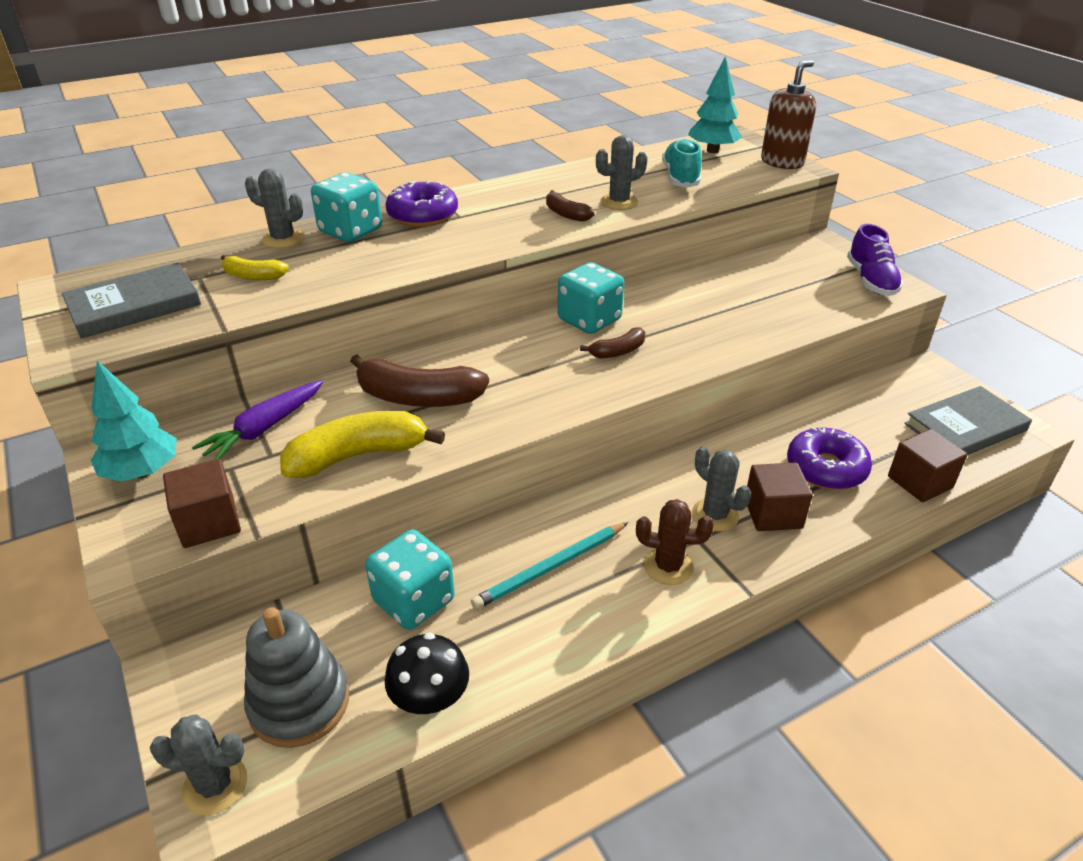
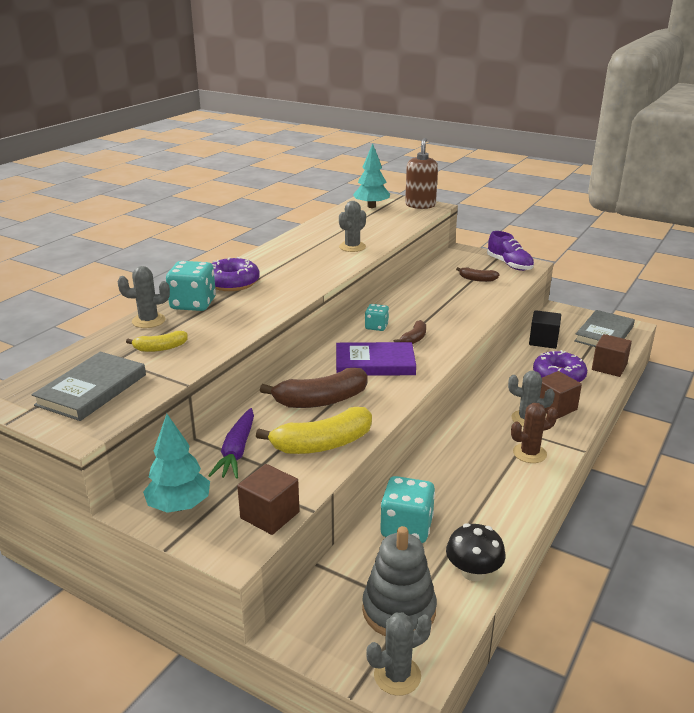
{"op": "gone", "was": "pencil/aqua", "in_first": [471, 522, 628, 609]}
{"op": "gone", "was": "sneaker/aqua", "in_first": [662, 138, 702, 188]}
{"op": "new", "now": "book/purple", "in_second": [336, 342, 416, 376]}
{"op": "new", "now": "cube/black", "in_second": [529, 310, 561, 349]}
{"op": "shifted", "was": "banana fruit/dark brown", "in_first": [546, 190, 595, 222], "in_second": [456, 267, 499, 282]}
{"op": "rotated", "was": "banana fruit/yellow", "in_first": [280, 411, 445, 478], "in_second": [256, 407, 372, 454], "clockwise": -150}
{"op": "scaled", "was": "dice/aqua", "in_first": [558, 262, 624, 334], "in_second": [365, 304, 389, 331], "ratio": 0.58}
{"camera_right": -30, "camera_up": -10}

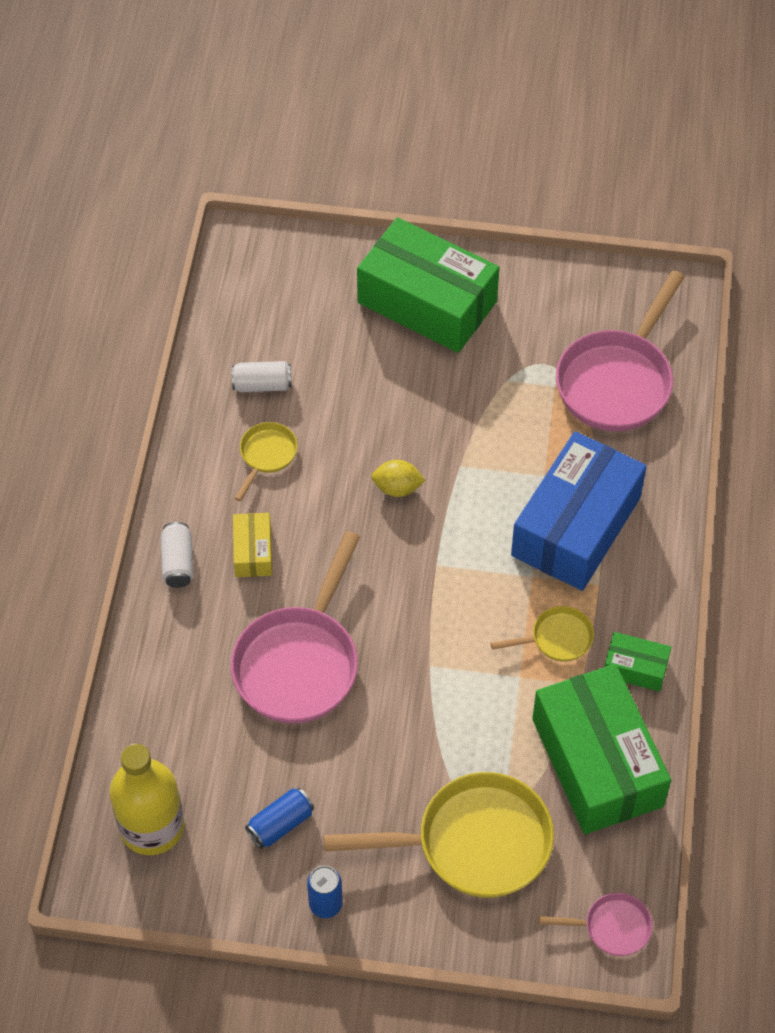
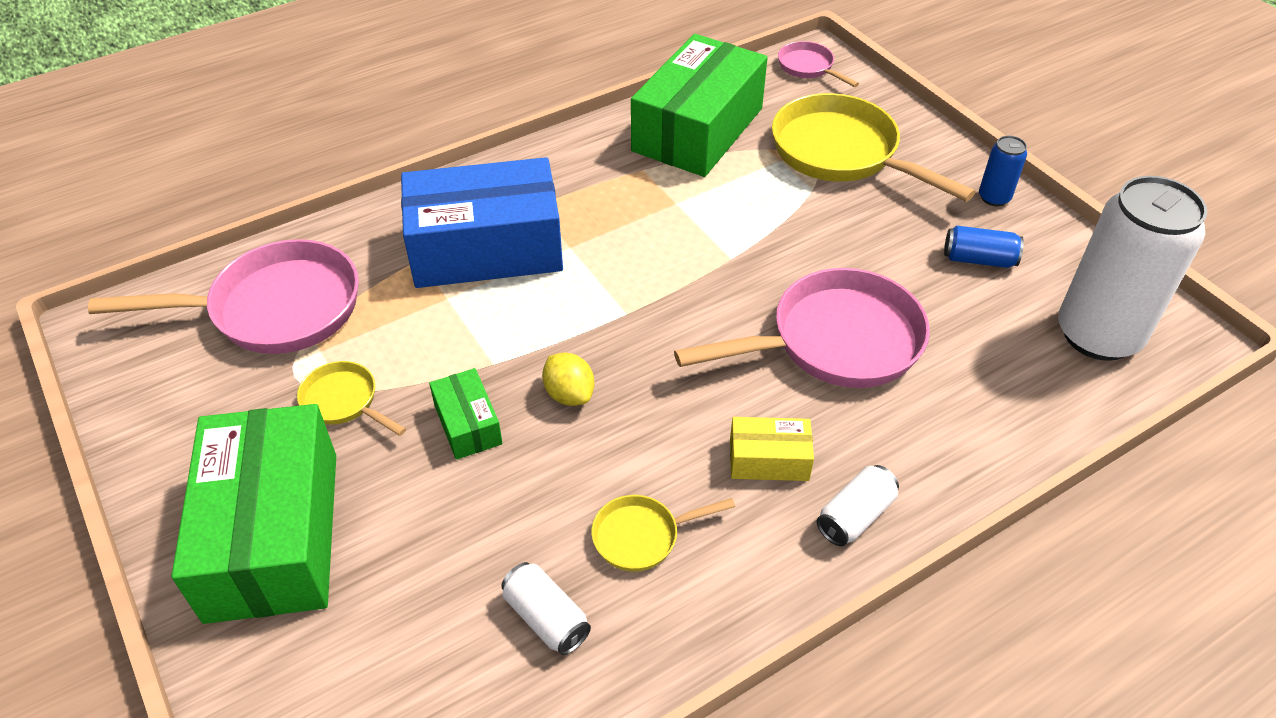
{"op": "shifted", "was": "pan/yellow", "in_first": [491, 606, 594, 662], "in_second": [297, 361, 406, 436]}
{"op": "shifted", "was": "parcel/leaf-green", "in_first": [604, 632, 671, 692], "in_second": [429, 368, 503, 460]}
{"op": "swapped", "was": "drink bottle/yellow", "now": "soda can/pure white", "in_first": [110, 744, 184, 855], "in_second": [1058, 176, 1207, 361]}
{"op": "rotated", "was": "parcel/yellow", "in_first": [233, 513, 272, 577], "in_second": [730, 417, 814, 481], "clockwise": 45}
{"camera_right": -130, "camera_up": -10}

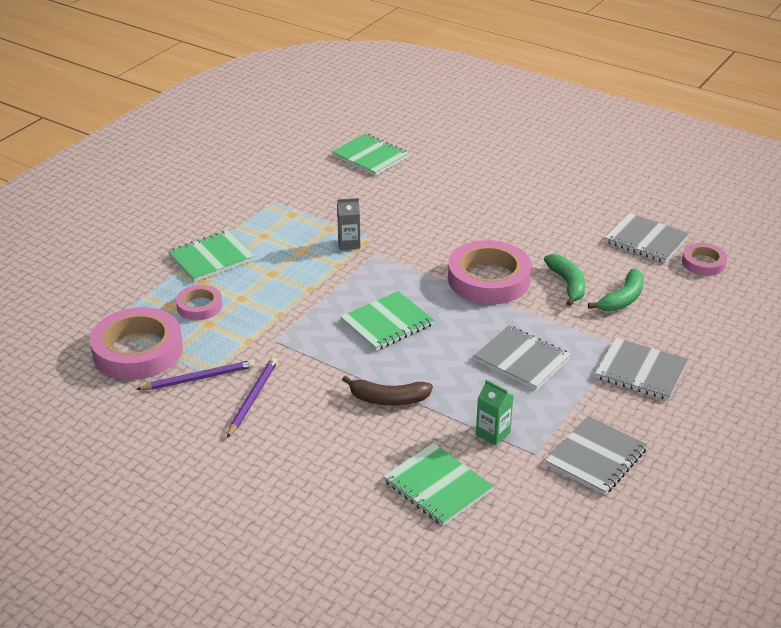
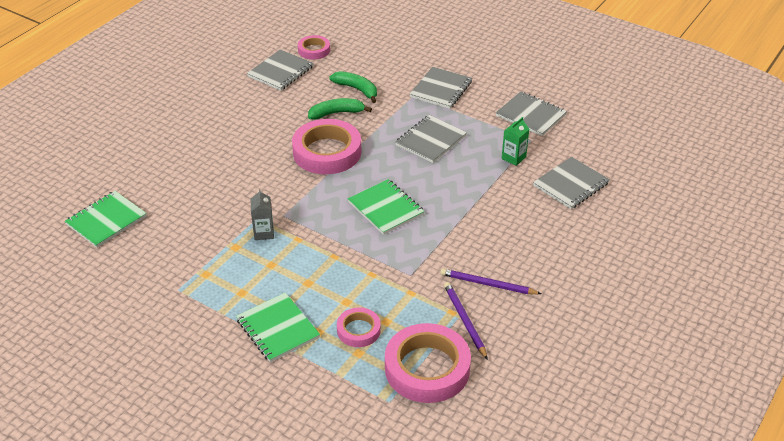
{"op": "gone", "was": "banana fruit/dark brown", "in_first": [342, 376, 433, 406]}
{"op": "repainted", "was": "notebook/leaf-green", "now": "notebook/grey", "in_first": [383, 443, 494, 526], "in_second": [533, 157, 610, 209]}
{"camera_right": -90, "camera_up": 5}

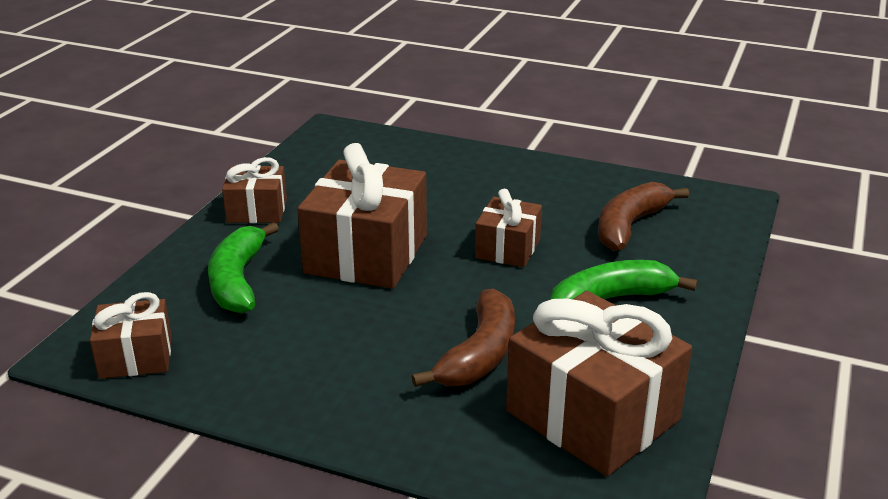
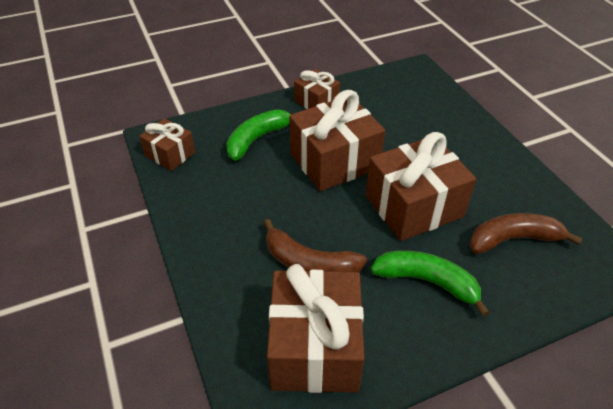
{"op": "rotated", "was": "banana fruit/dark brown", "in_first": [412, 288, 515, 387], "in_second": [264, 219, 367, 272], "clockwise": 45}
{"op": "scaled", "was": "wrapped gift/dark brown", "in_first": [475, 189, 542, 267], "in_second": [366, 132, 476, 241], "ratio": 1.82}
{"camera_right": 45, "camera_up": 15}

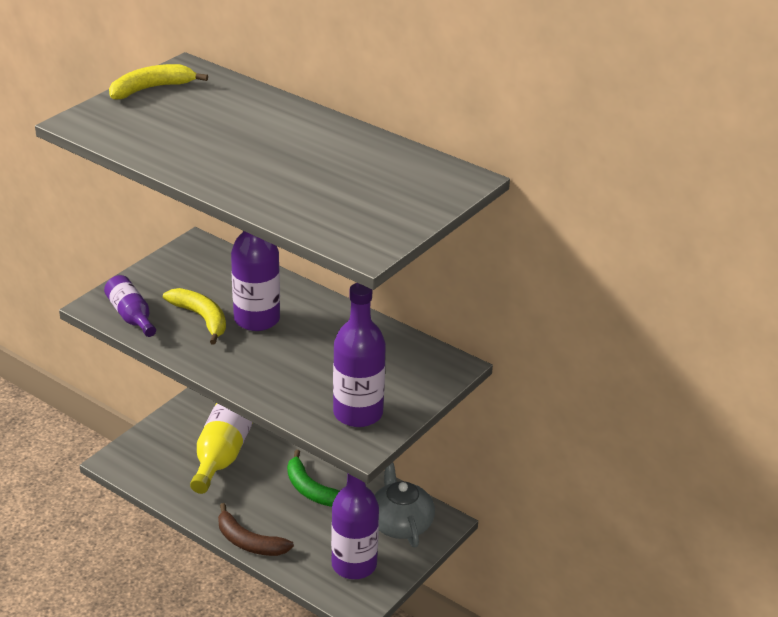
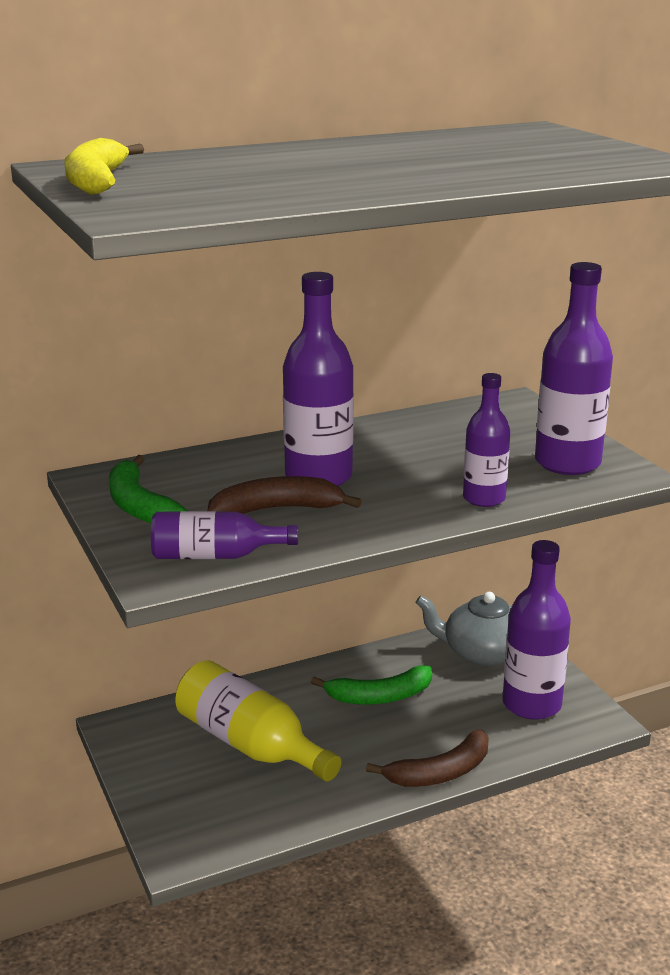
{"op": "new", "now": "banana fruit/leaf-green", "in_second": [109, 455, 188, 524]}
{"op": "new", "now": "drink bottle/purple", "in_second": [463, 373, 511, 507]}
{"op": "repainted", "was": "banana fruit/yellow", "now": "banana fruit/dark brown", "in_first": [163, 288, 226, 345], "in_second": [207, 476, 362, 514]}
{"camera_right": -60, "camera_up": -10}

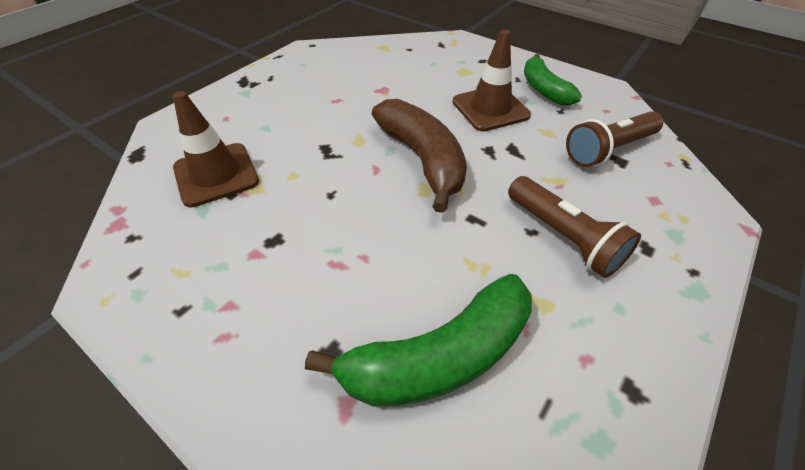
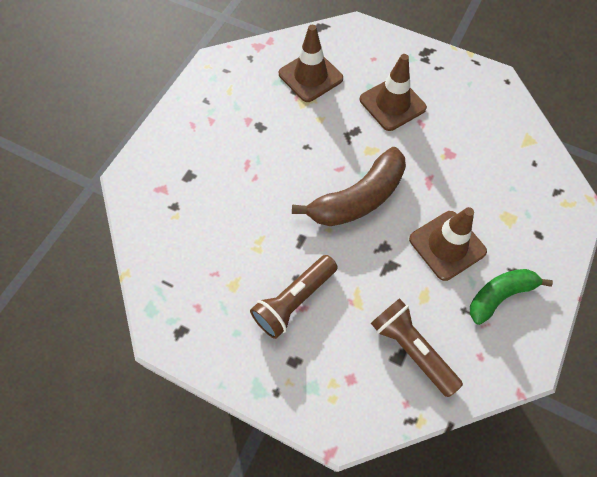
{"op": "gone", "was": "banana fruit/leaf-green", "in_first": [305, 274, 531, 407]}
{"op": "new", "now": "traffic cone/dark brown", "in_second": [360, 54, 427, 131]}
{"camera_right": 80, "camera_up": 15}

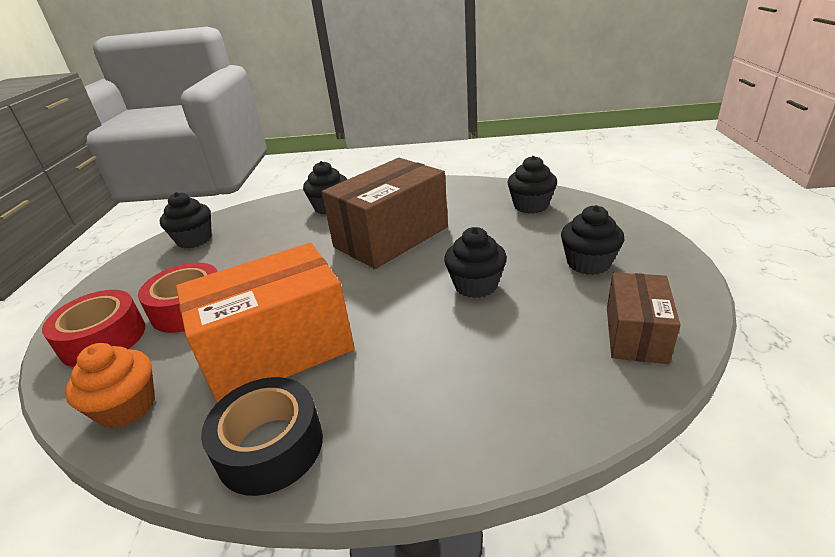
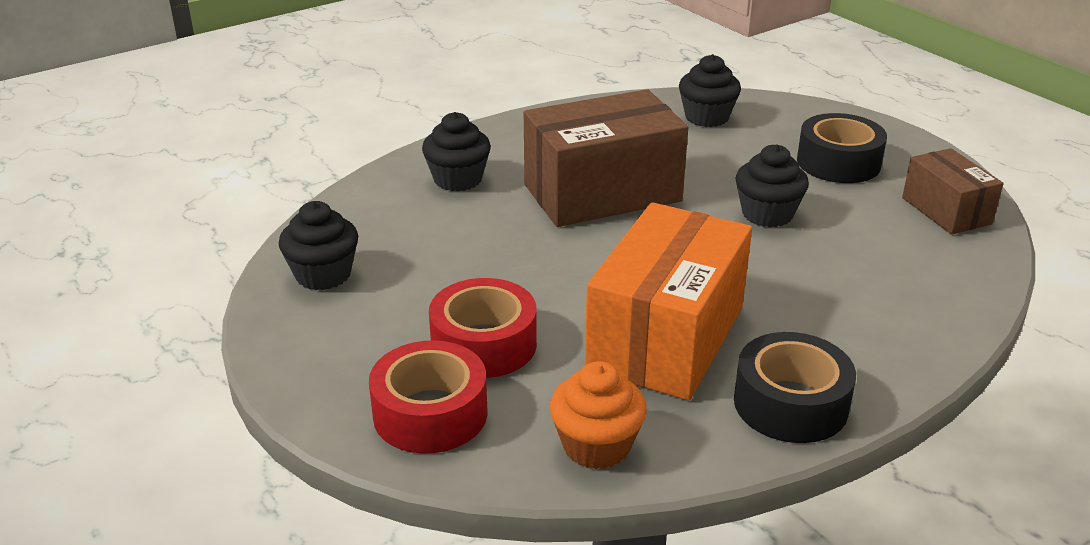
{"op": "swapped", "was": "fairy cake/black", "now": "tape/black", "in_first": [561, 205, 624, 275], "in_second": [797, 113, 887, 183]}
{"op": "rotated", "was": "parcel/dark brown", "in_first": [322, 158, 448, 269], "in_second": [524, 89, 688, 227], "clockwise": 60}
{"camera_right": -40, "camera_up": 0}

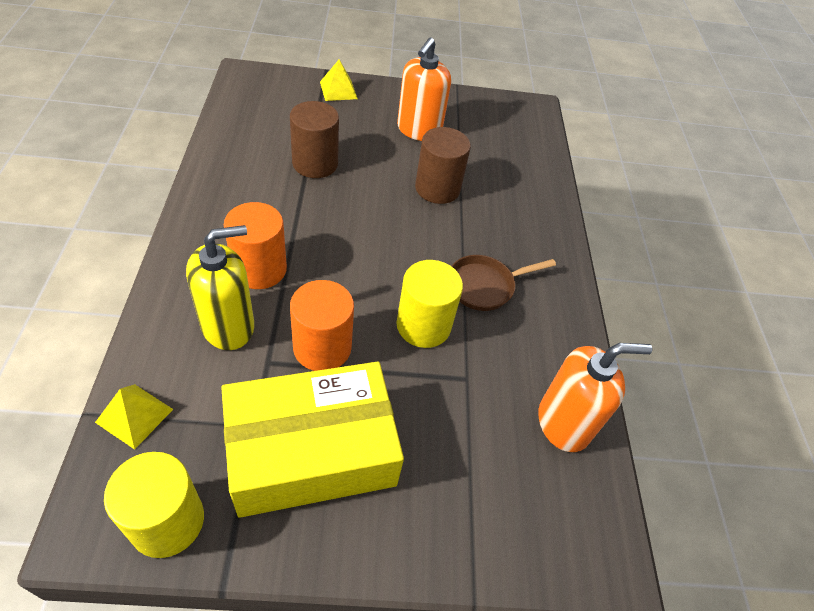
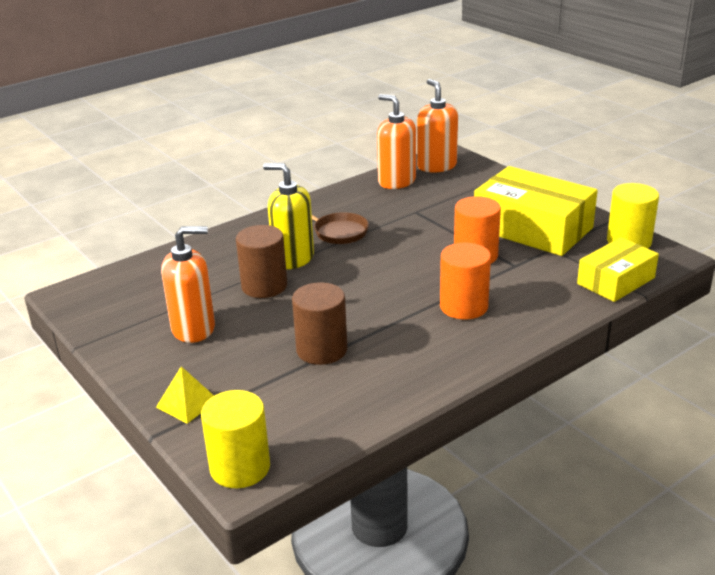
{"op": "new", "now": "soap dispenser/orange", "in_second": [417, 79, 458, 173]}
{"op": "shifted", "was": "soap dispenser/yellow", "in_first": [186, 225, 254, 350], "in_second": [263, 163, 314, 269]}
{"op": "shifted", "was": "cylinder shape/yellow", "in_first": [397, 260, 463, 348], "in_second": [201, 390, 270, 488]}
{"op": "swapped", "was": "pyramid/yellow", "now": "parcel/yellow", "in_first": [95, 384, 173, 450], "in_second": [577, 237, 659, 302]}
{"camera_right": -120, "camera_up": -20}

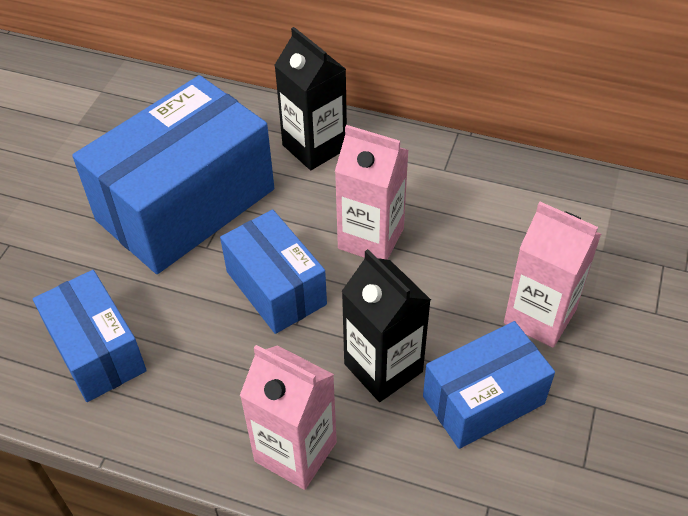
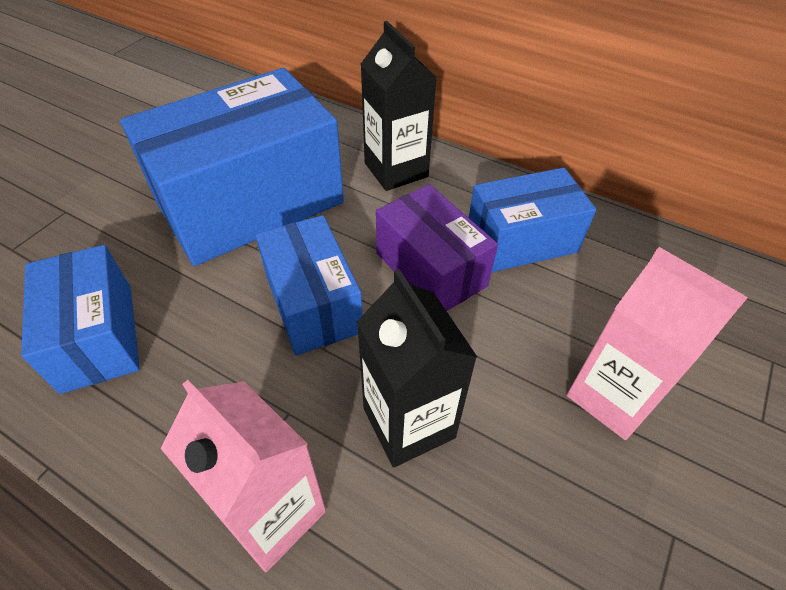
{"op": "shifted", "was": "parcel/blue", "in_first": [423, 321, 555, 449], "in_second": [469, 167, 596, 272]}
{"op": "swapped", "was": "milk carton/rosy", "now": "parcel/purple", "in_first": [335, 125, 409, 260], "in_second": [376, 184, 498, 311]}
{"camera_right": 10, "camera_up": 0}

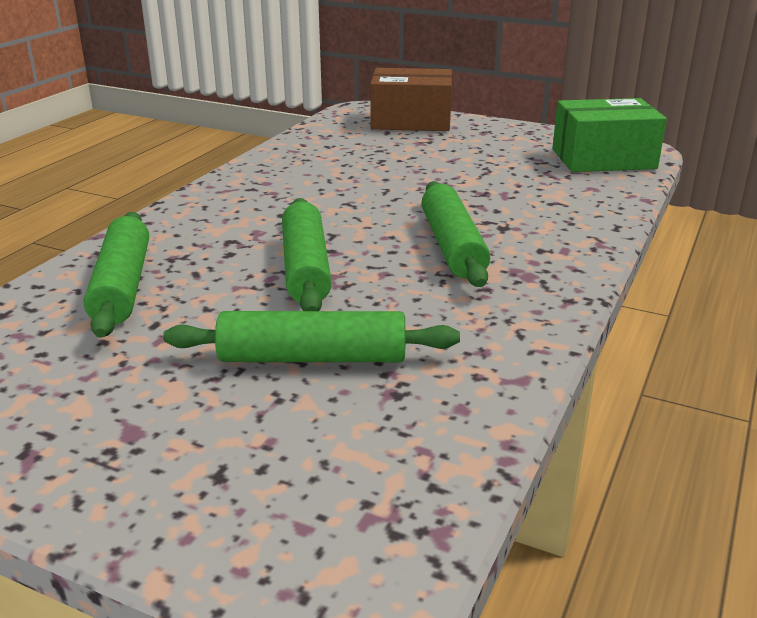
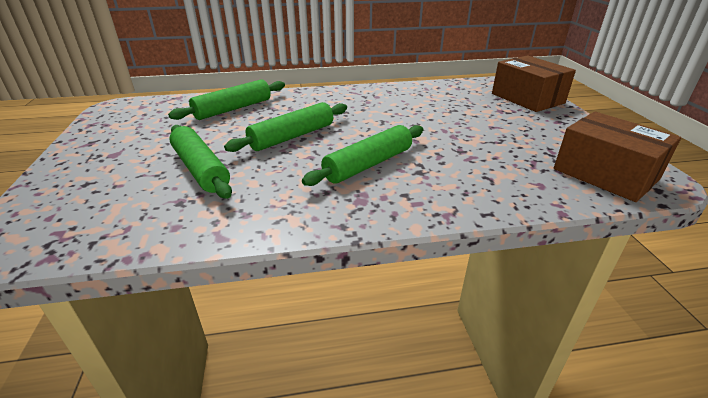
{"op": "repainted", "was": "parcel/leaf-green", "now": "parcel/dark brown", "in_first": [552, 98, 667, 172], "in_second": [554, 112, 681, 202]}
{"camera_right": 55, "camera_up": 5}

